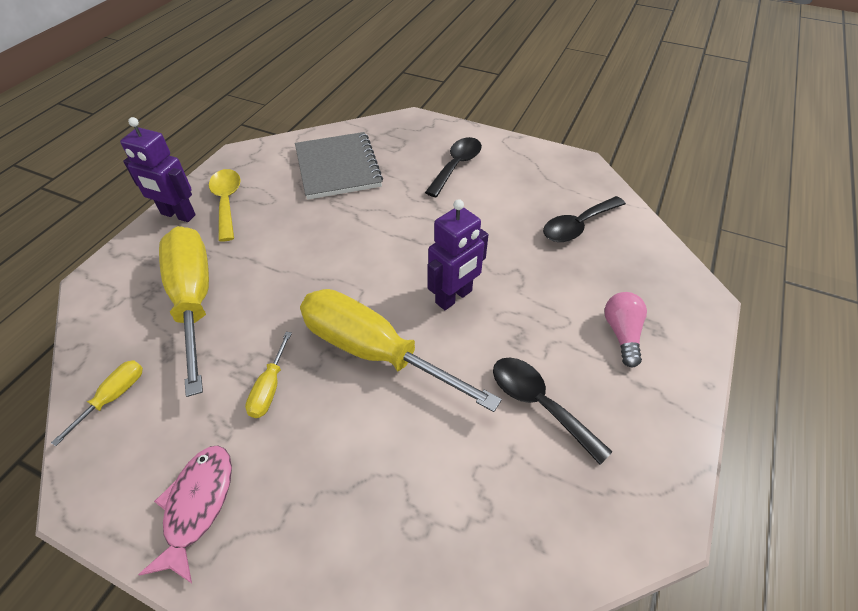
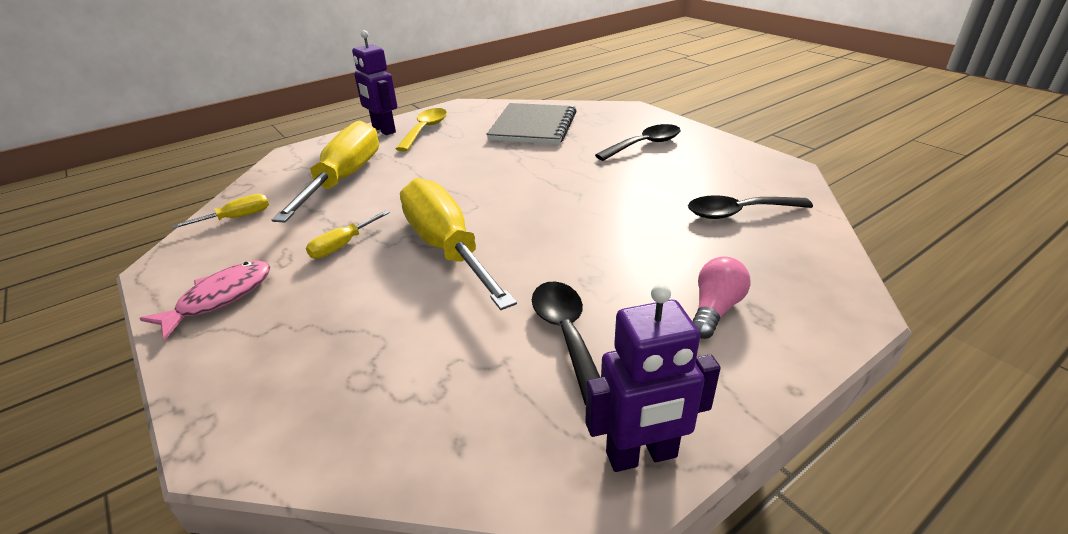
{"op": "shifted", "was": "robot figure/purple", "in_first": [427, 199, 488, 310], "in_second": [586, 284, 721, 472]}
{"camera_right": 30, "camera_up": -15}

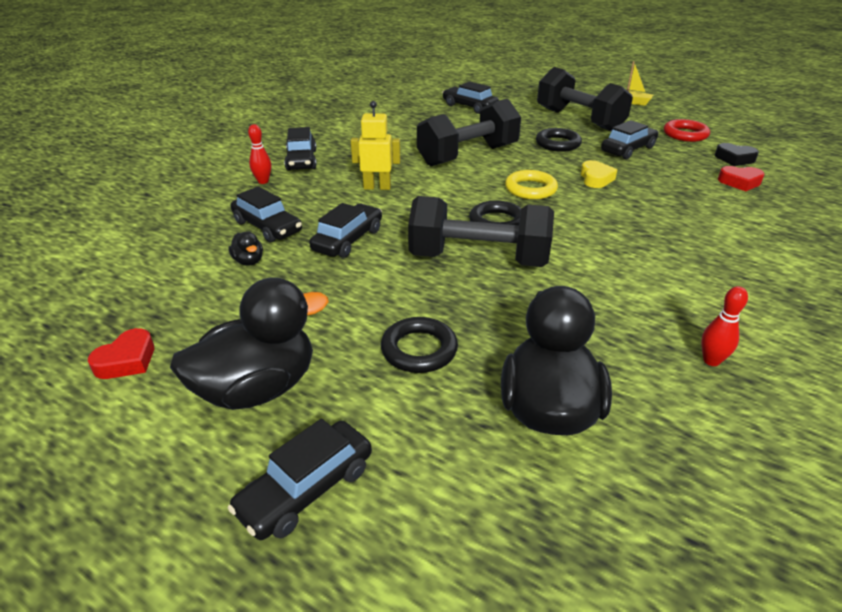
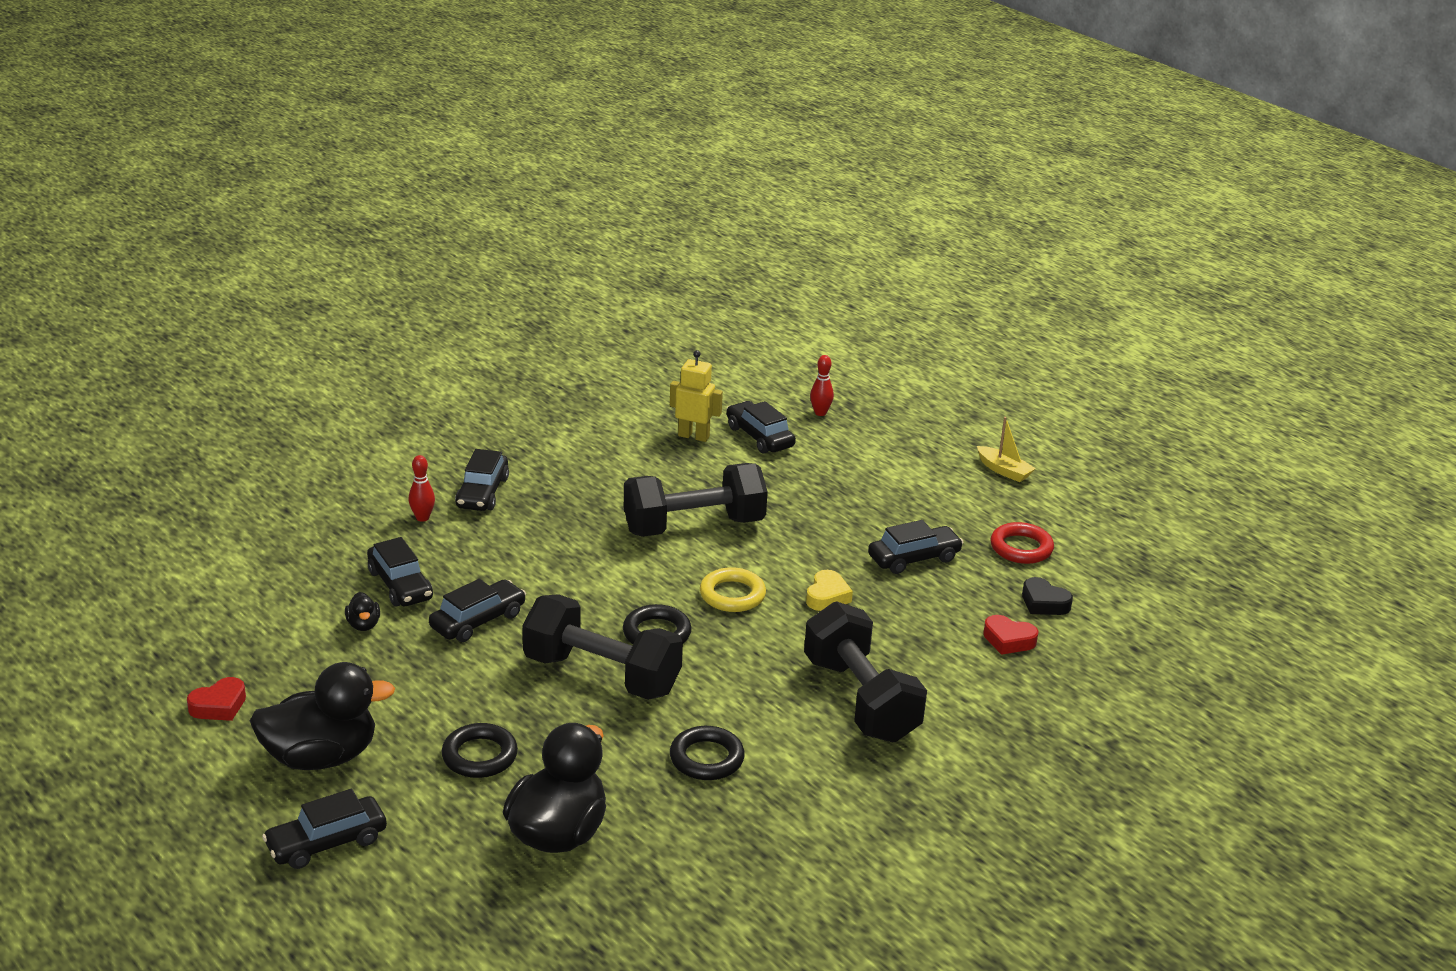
{"op": "shifted", "was": "robot figure/yellow", "in_first": [351, 101, 400, 190], "in_second": [670, 350, 723, 442]}
{"op": "shifted", "was": "hoop/black", "in_first": [536, 128, 582, 152], "in_second": [670, 726, 745, 780]}
{"op": "shifted", "was": "dumbbell/black", "in_first": [537, 67, 633, 131], "in_second": [804, 601, 927, 742]}
{"op": "shifted", "was": "bowling pin/crimson", "in_first": [701, 286, 748, 366], "in_second": [810, 355, 834, 416]}
{"camera_right": 15, "camera_up": -5}

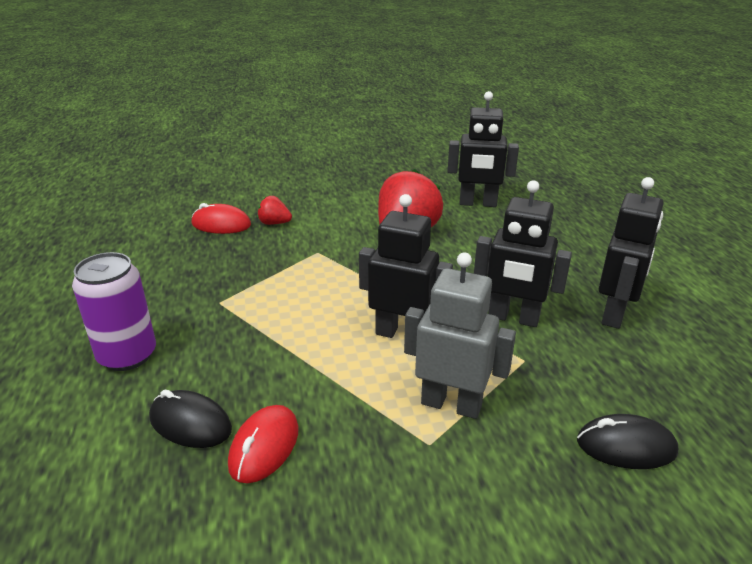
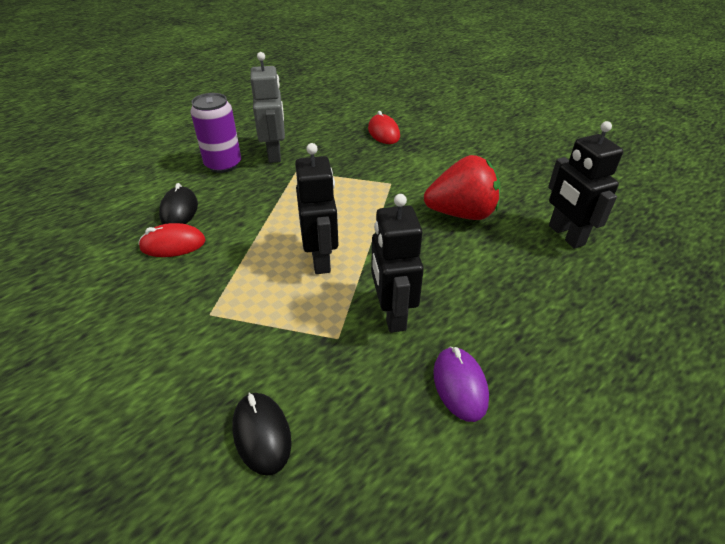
{"op": "gone", "was": "toy strawberry/crimson", "in_first": [257, 196, 292, 225]}
{"op": "shifted", "was": "robot figure/grey", "in_first": [404, 252, 516, 419], "in_second": [250, 52, 285, 163]}
{"op": "swapped", "was": "robot figure/black", "now": "PC mouse/purple", "in_first": [599, 177, 663, 329], "in_second": [433, 346, 489, 422]}
{"camera_right": 60, "camera_up": 10}

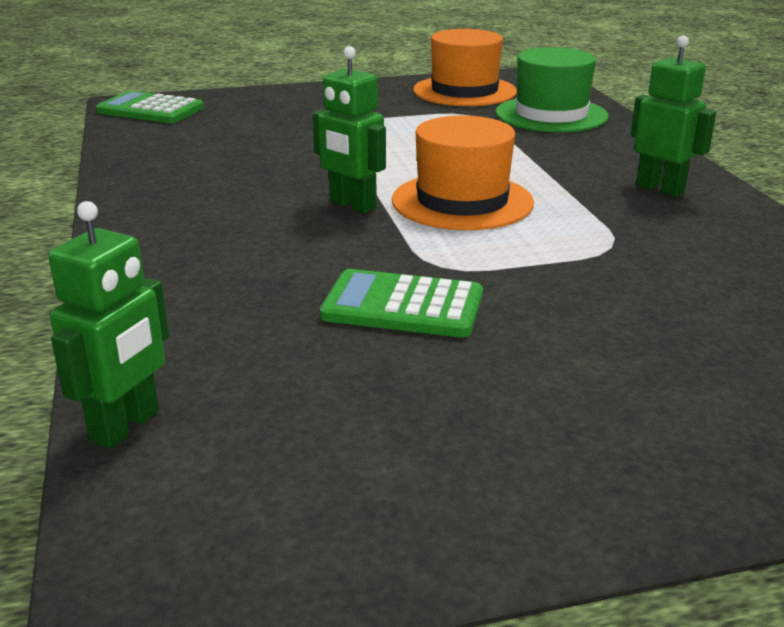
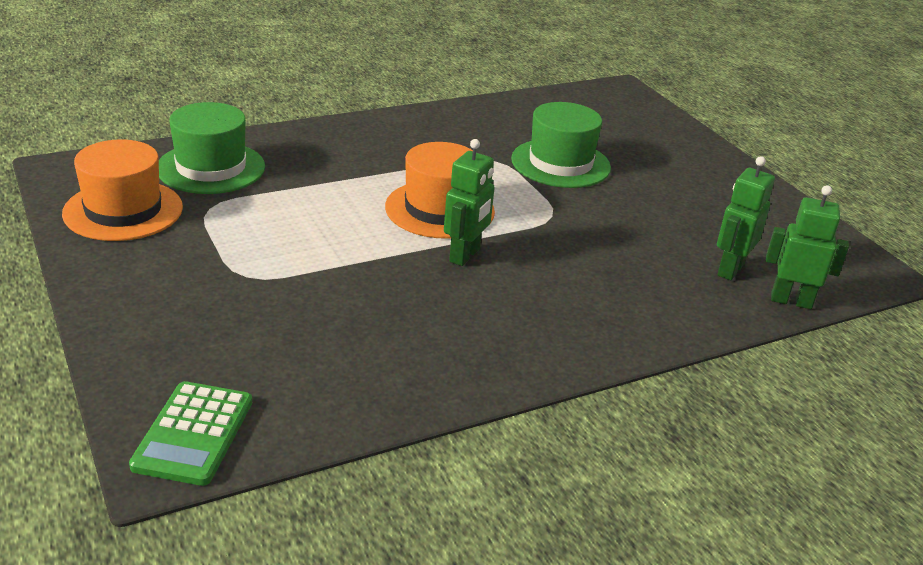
{"op": "gone", "was": "calculator/leaf-green", "in_first": [320, 269, 483, 337]}
{"op": "new", "now": "top hat/leaf-green", "in_second": [511, 102, 611, 188]}
{"op": "shifted", "was": "robot figure/leaf-green", "in_first": [631, 35, 716, 197], "in_second": [717, 156, 775, 280]}
{"camera_right": -105, "camera_up": 5}

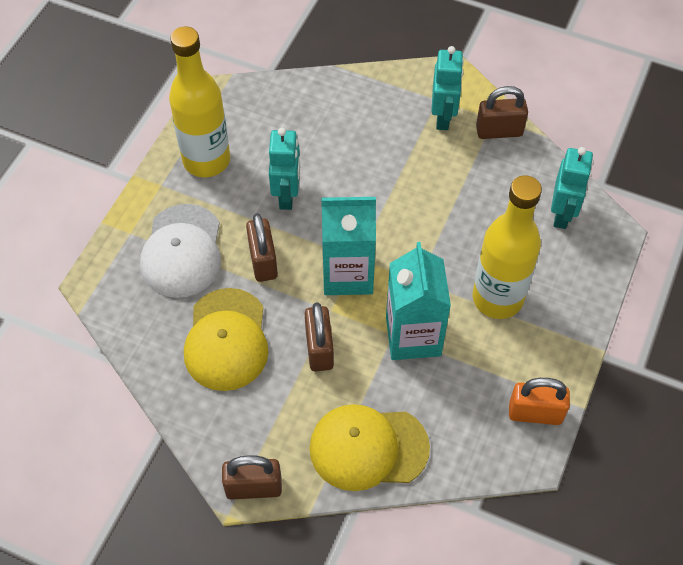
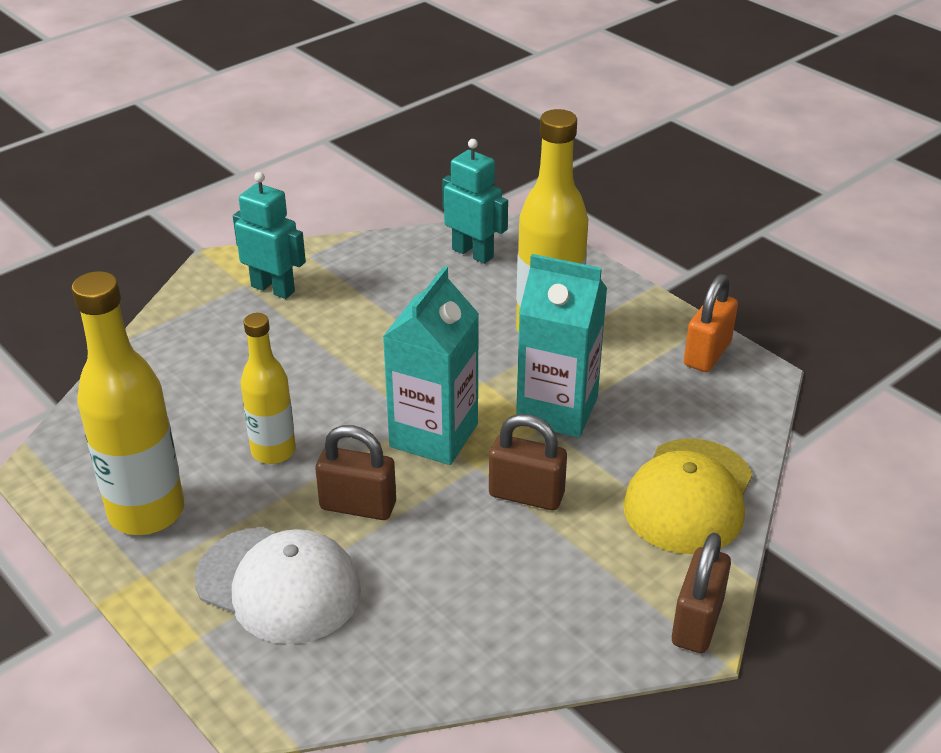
{"op": "gone", "was": "peaked cap/yellow", "in_first": [184, 288, 268, 391]}
{"op": "gone", "was": "lock/dark brown", "in_first": [476, 86, 528, 139]}
{"op": "swapped", "was": "robot figure/aqua", "now": "drink bottle/yellow", "in_first": [269, 128, 300, 210], "in_second": [241, 313, 296, 464]}
{"camera_right": -65, "camera_up": -20}

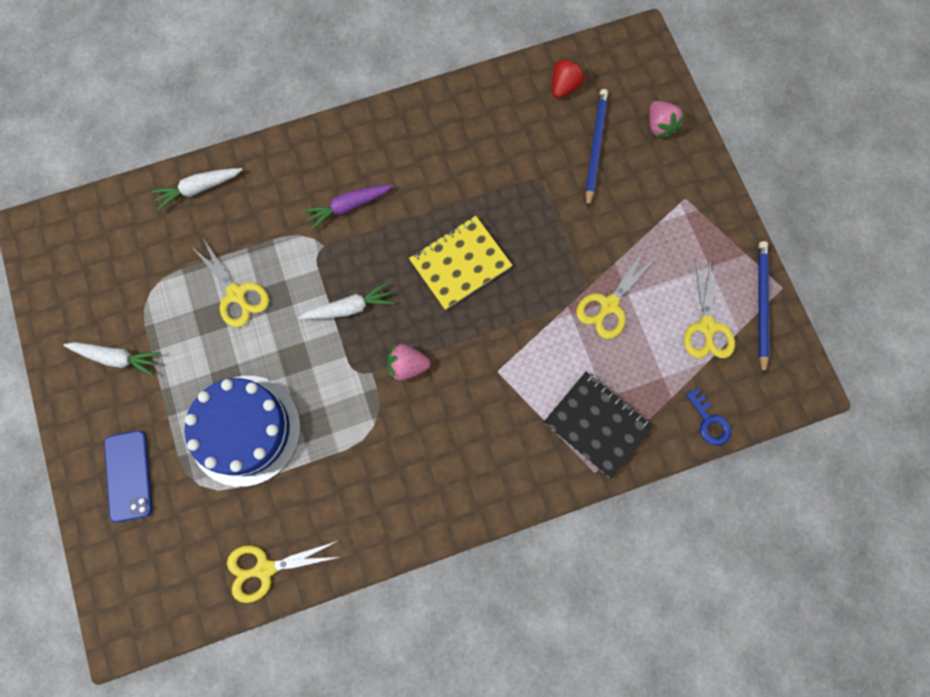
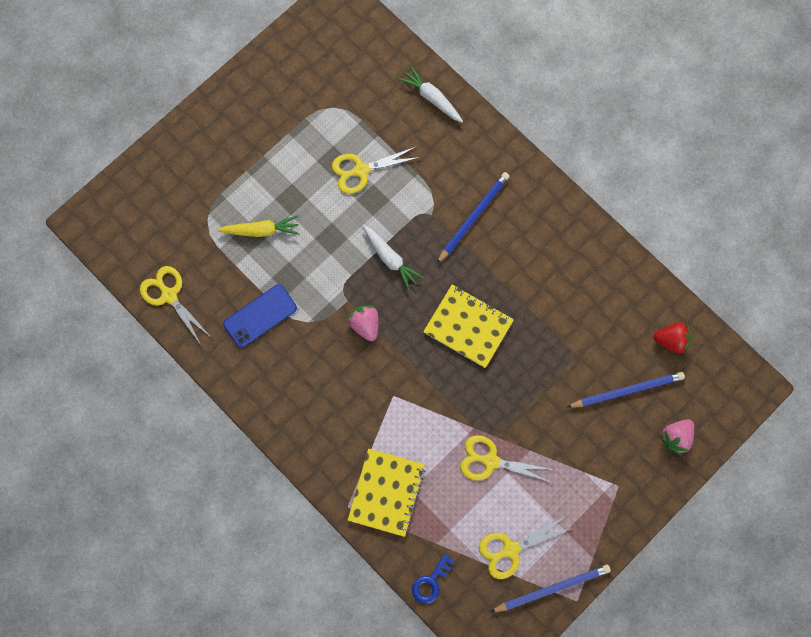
{"op": "gone", "was": "toy carrot/pure white", "in_first": [63, 342, 161, 376]}
{"op": "shifted", "was": "mobile phone/blue", "in_first": [104, 431, 153, 522], "in_second": [223, 284, 297, 348]}
{"op": "swapped", "was": "gateau/blue", "now": "toy carrot/yellow", "in_first": [184, 376, 301, 487], "in_second": [217, 215, 300, 237]}
{"op": "swapped", "was": "toy carrot/purple", "now": "pencil/blue", "in_first": [303, 185, 393, 230], "in_second": [437, 172, 510, 264]}
{"op": "repainted", "was": "notebook/black", "now": "notebook/yellow", "in_first": [544, 371, 653, 479], "in_second": [348, 449, 425, 537]}
{"op": "rotated", "was": "shears/yellow", "in_first": [191, 238, 269, 328], "in_second": [332, 146, 420, 194], "clockwise": 45}
{"camera_right": 65, "camera_up": 0}

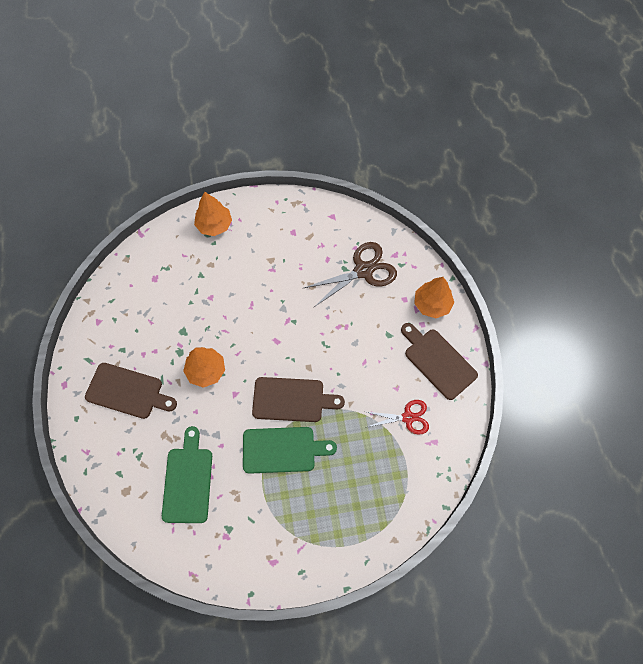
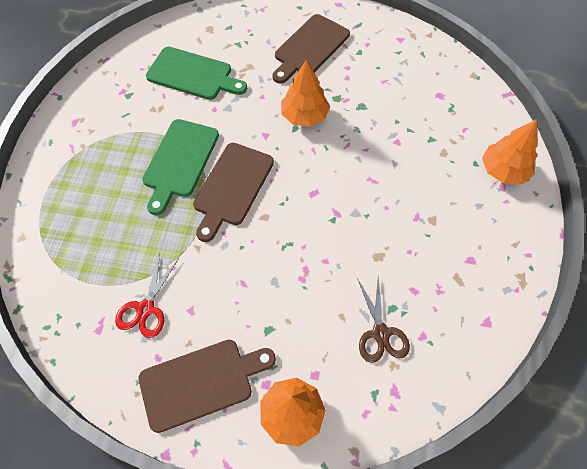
{"op": "scaled", "was": "shears/dark brown", "in_first": [304, 242, 397, 307], "in_second": [357, 276, 410, 363], "ratio": 0.63}
{"camera_right": 110, "camera_up": -5}

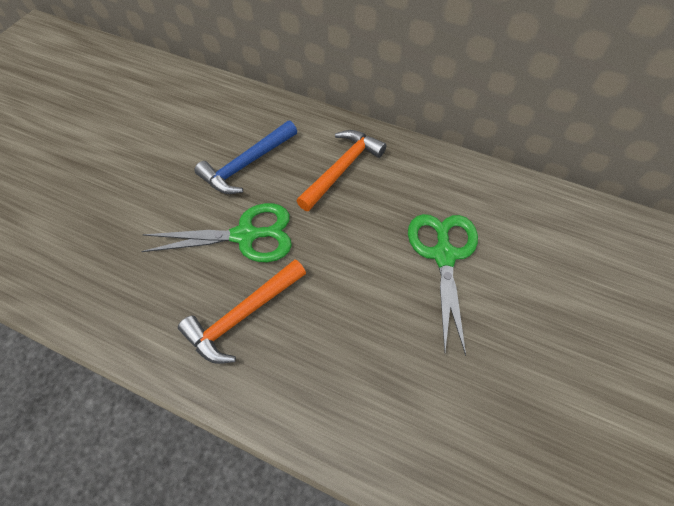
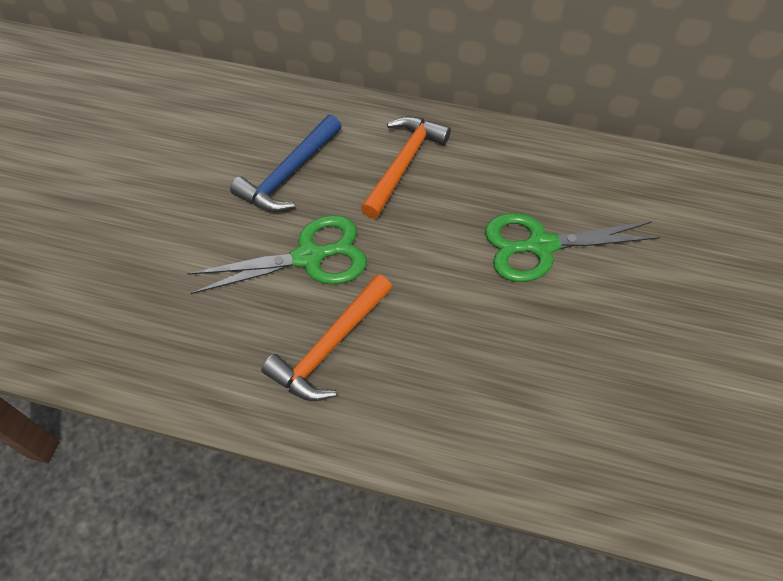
{"op": "rotated", "was": "shears/leaf-green", "in_first": [408, 214, 478, 356], "in_second": [485, 213, 660, 282], "clockwise": -90}
{"camera_right": -10, "camera_up": 0}

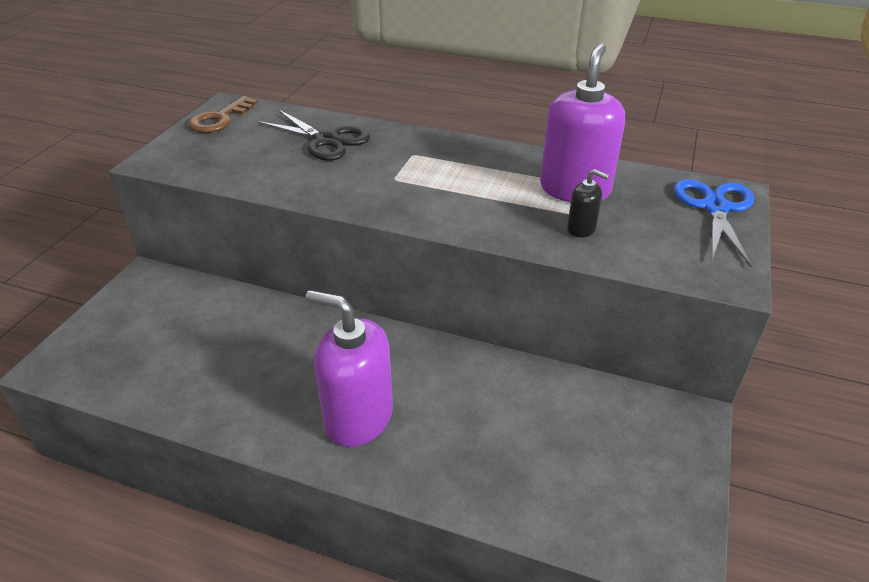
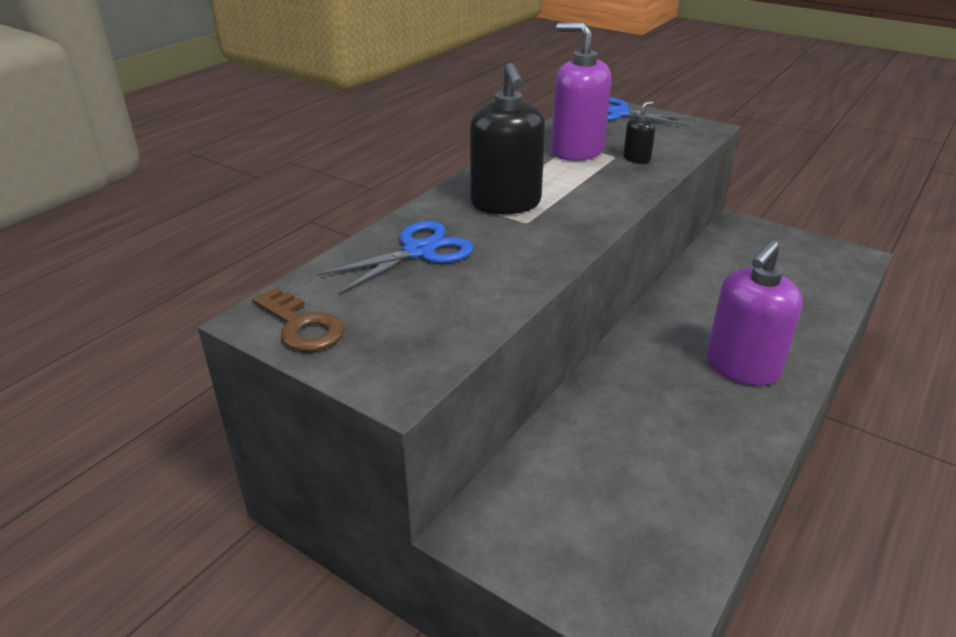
{"op": "new", "now": "soap dispenser/black", "in_second": [470, 63, 545, 214]}
{"op": "repainted", "was": "shears/black", "now": "shears/blue", "in_first": [257, 109, 370, 161], "in_second": [318, 221, 474, 295]}
{"camera_right": -75, "camera_up": -5}

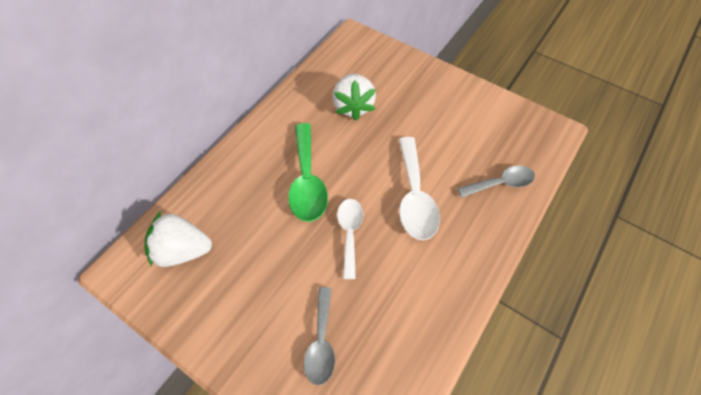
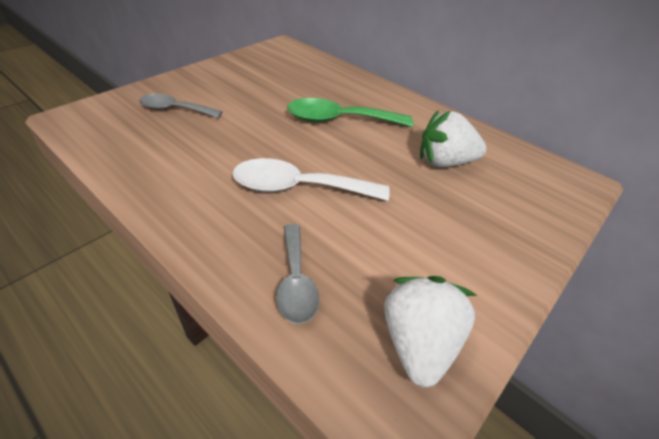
{"op": "gone", "was": "spoon/pure white", "in_first": [337, 199, 363, 279]}
{"op": "shifted", "was": "toy strawberry/pure white", "in_first": [144, 211, 212, 267], "in_second": [384, 276, 477, 387]}
{"camera_right": 95, "camera_up": -15}

